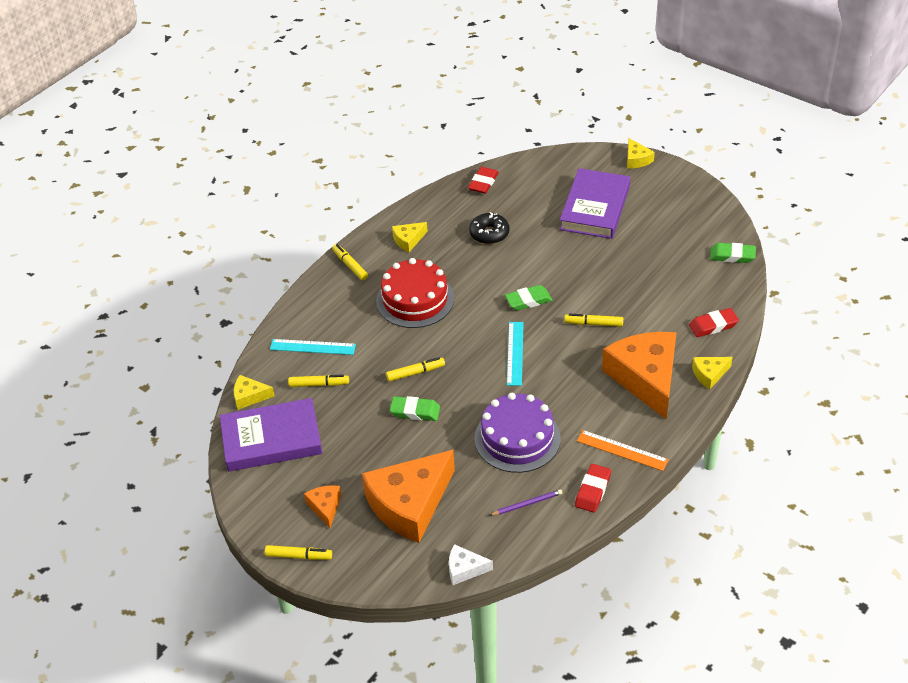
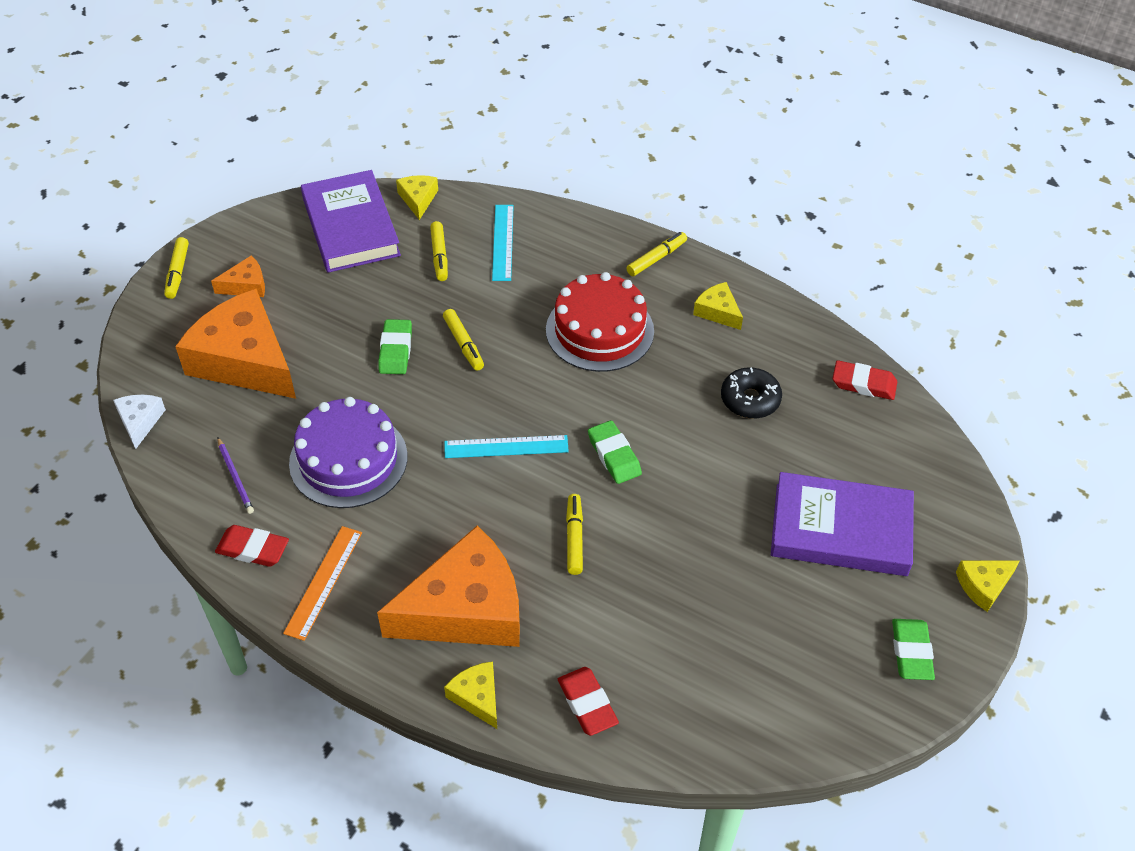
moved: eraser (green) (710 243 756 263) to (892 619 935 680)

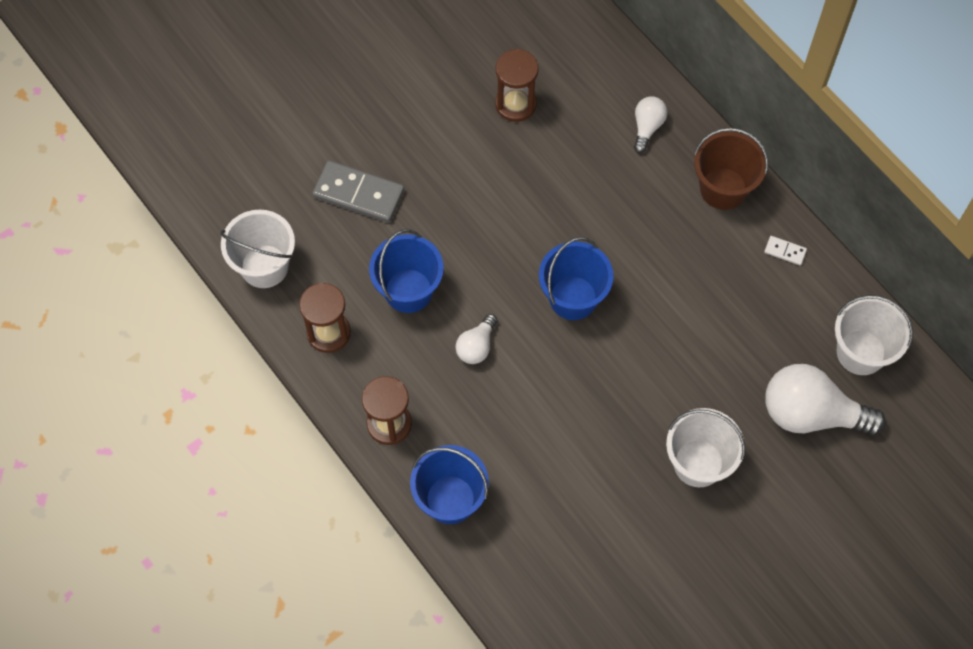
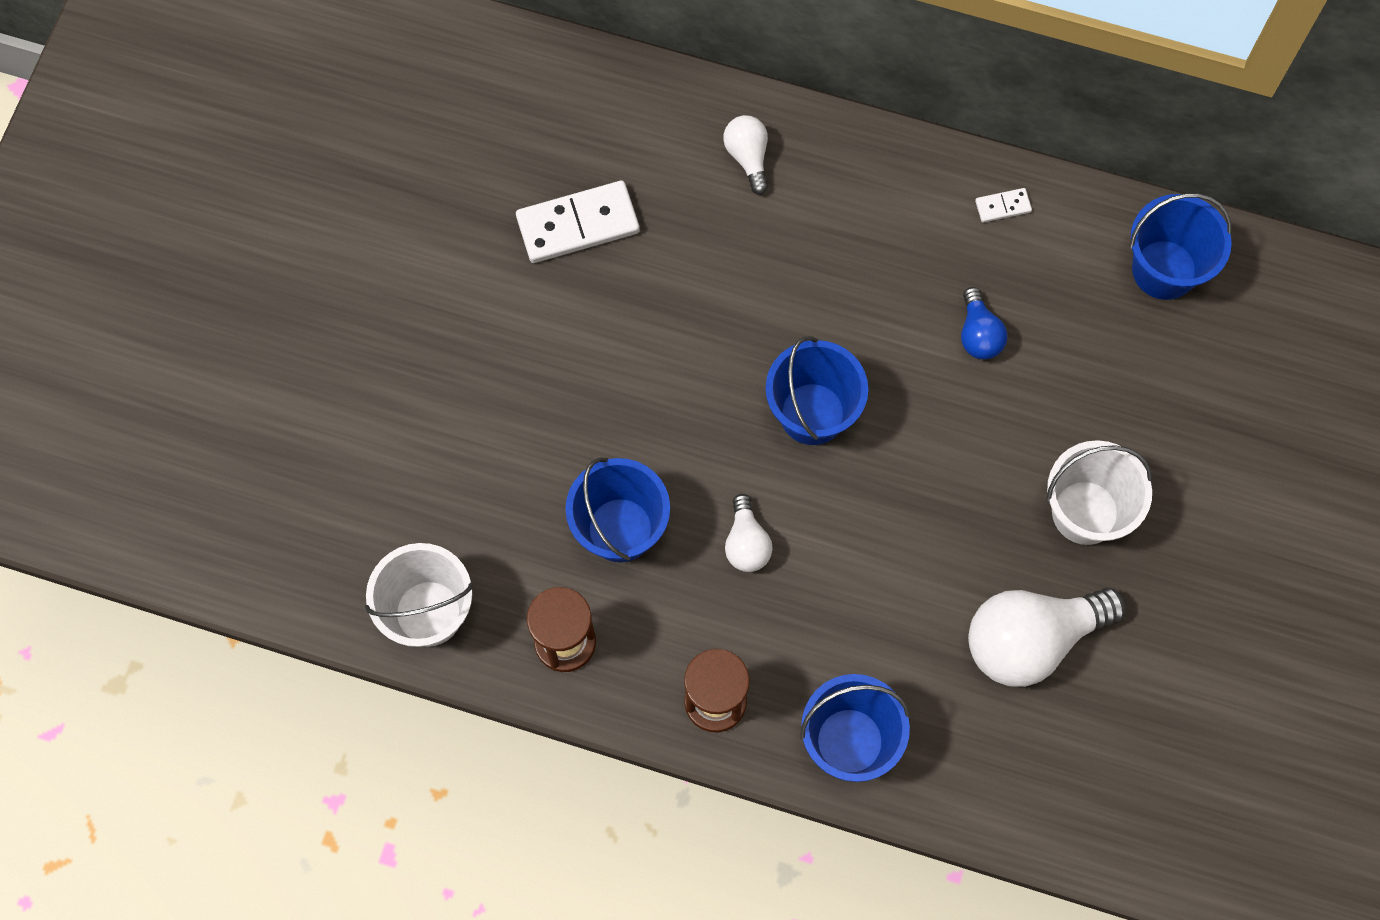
removed: domino piece (grey) (313 161 404 223); sand bucket (dark brown) (694 128 769 210)
added: lightbulb (cobalt) (961 287 1008 359)
moved: lightbulb (pure white) (765 364 886 435) to (968 588 1126 687)
replaced: hourglass (dark brown) (495 49 539 122) to domino piece (pure white) (516 181 640 263)
recoloured: sand bucket (pure white) (835 295 913 375) to sand bucket (cobalt) (1129 193 1232 300)

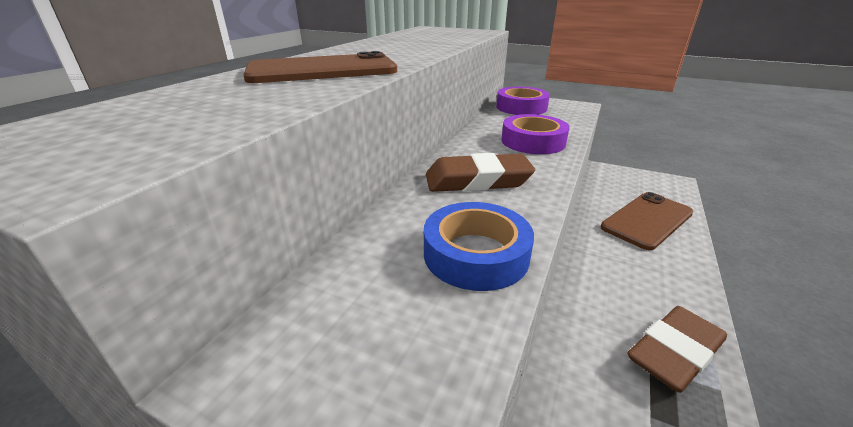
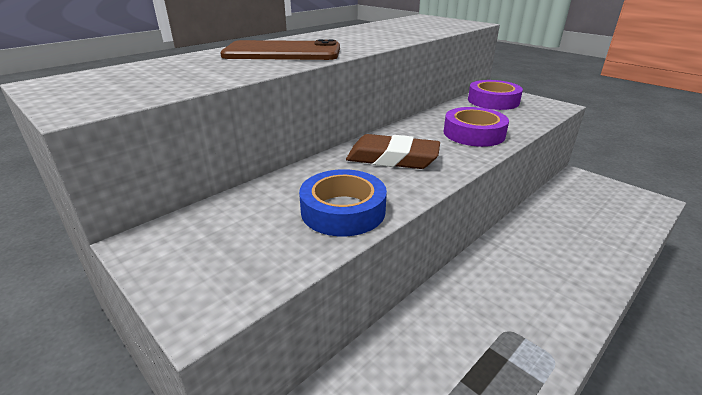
removed: phone (dark brown) (600 192 694 250); eraser (dark brown) (627 306 727 393)

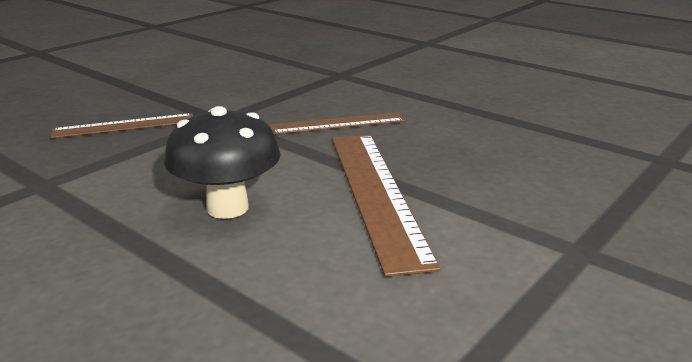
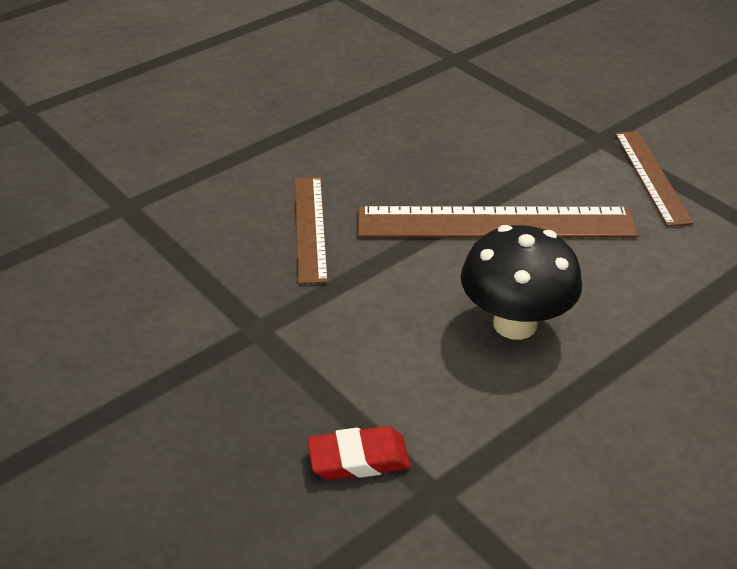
added: eraser (scarlet) (307 426 411 480)
moved: measuring stick (dark brown) (50 113 193 139) to (615 131 694 226)

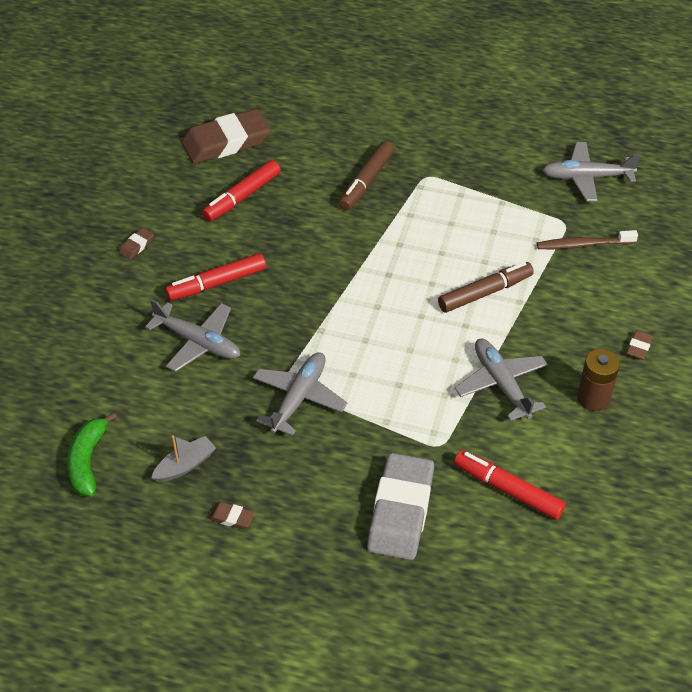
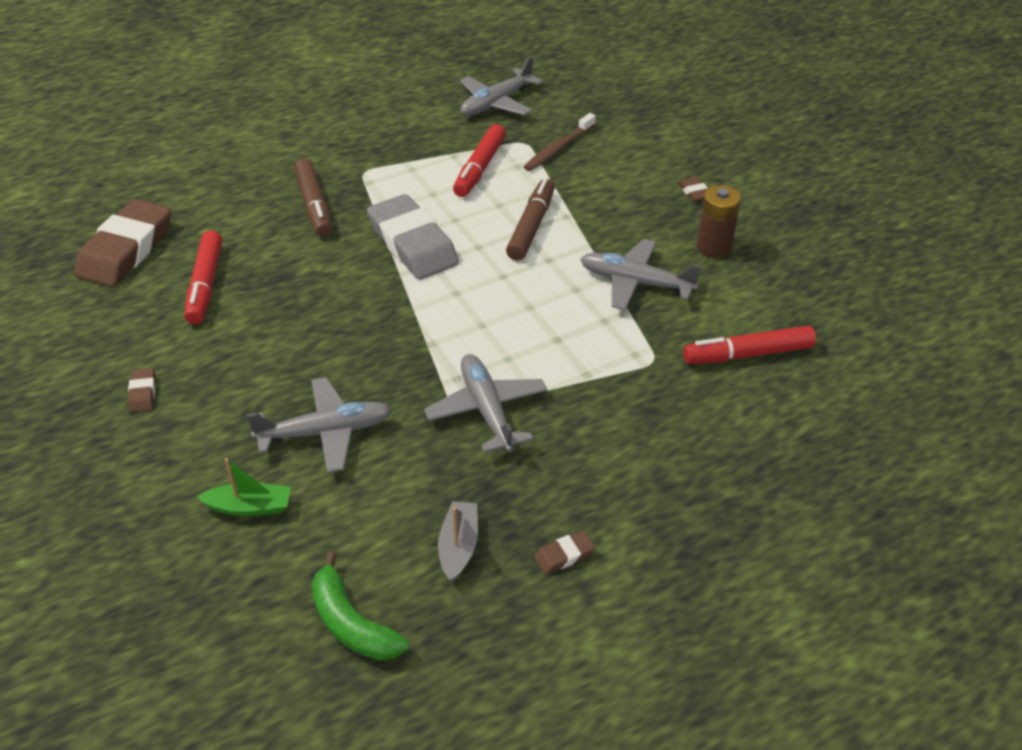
added: boat (green) (196 458 291 516)
moved: marker (scarlet) (165 253 266 301) to (453 124 506 197); eraser (grey) (367 453 434 560) to (367 194 459 280)

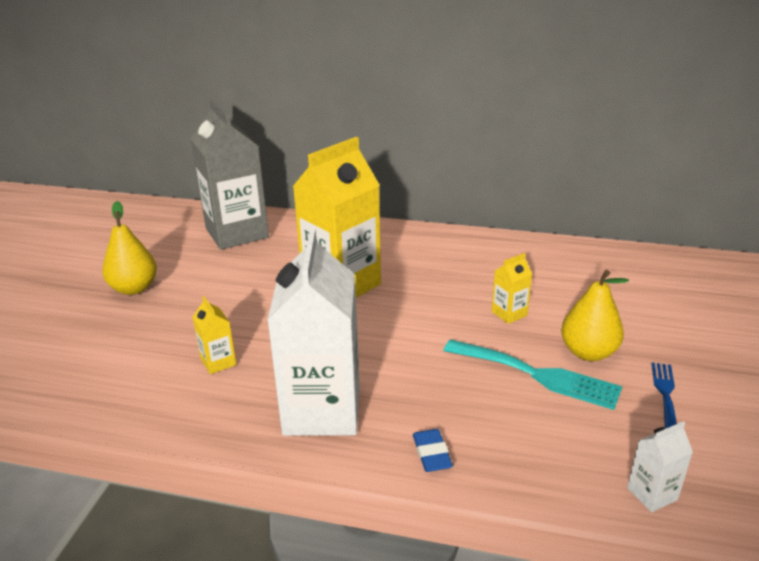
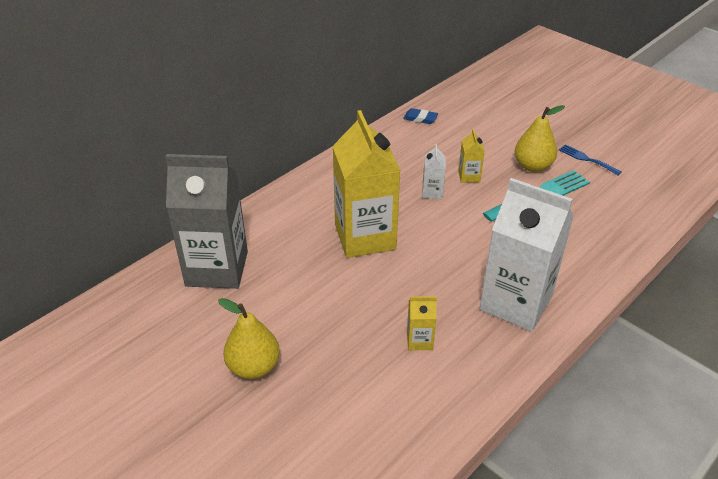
moved: eraser (cobalt) (413 429 453 472) to (403 108 438 124); juice carton (pure white) (627 421 693 512) to (422 144 446 199)

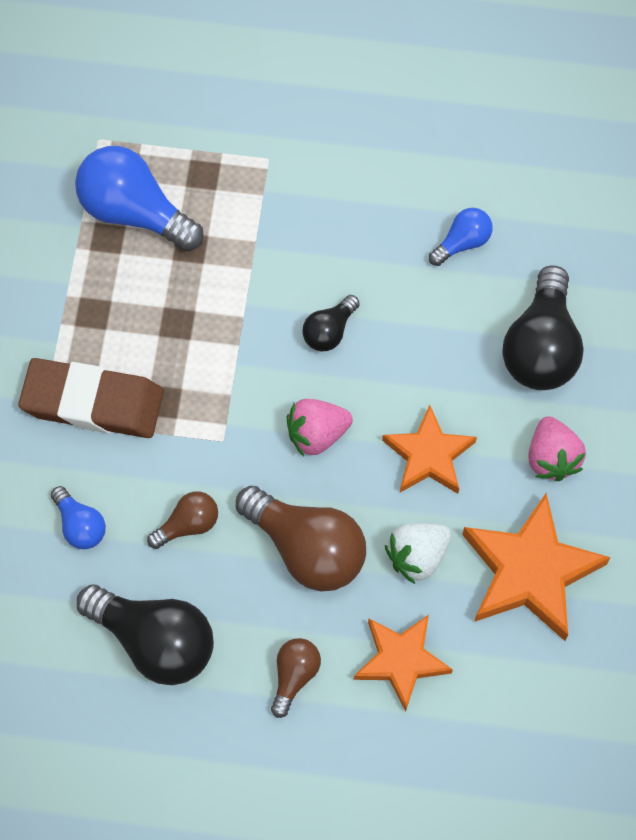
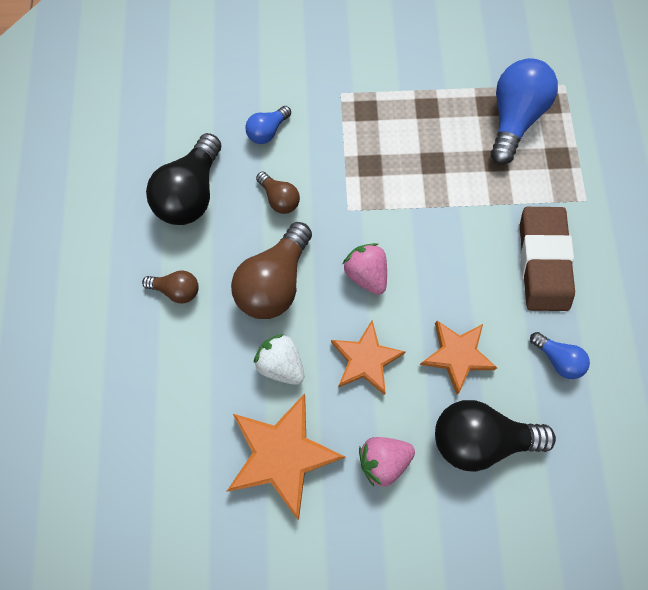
removed: lightbulb (black) (302 295 360 351)
moved: eraser (dark brown) (18 358 164 438) to (520 207 575 311); star shape (orange-coloured) (354 615 453 711) to (420 321 497 394)

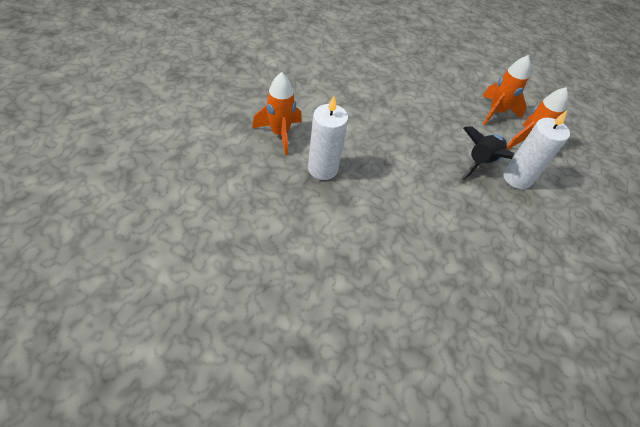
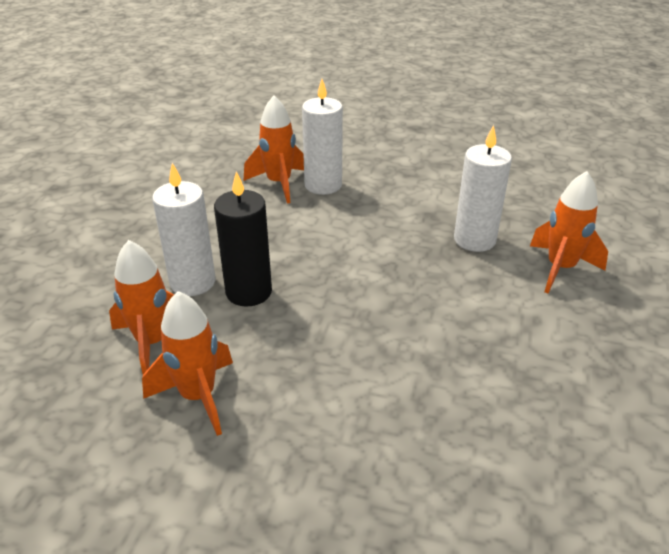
added: spaceship (orange-coloured) (243 96 304 203); candle (pure white) (302 79 343 195)
replaced: spaceship (black) (460 126 514 181) to candle (black) (214 171 272 307)

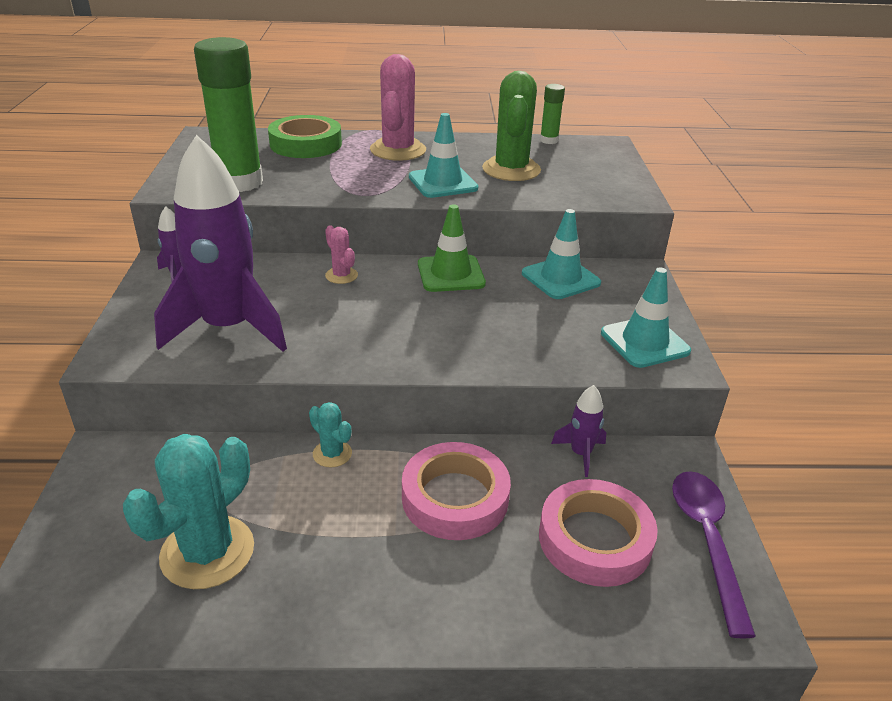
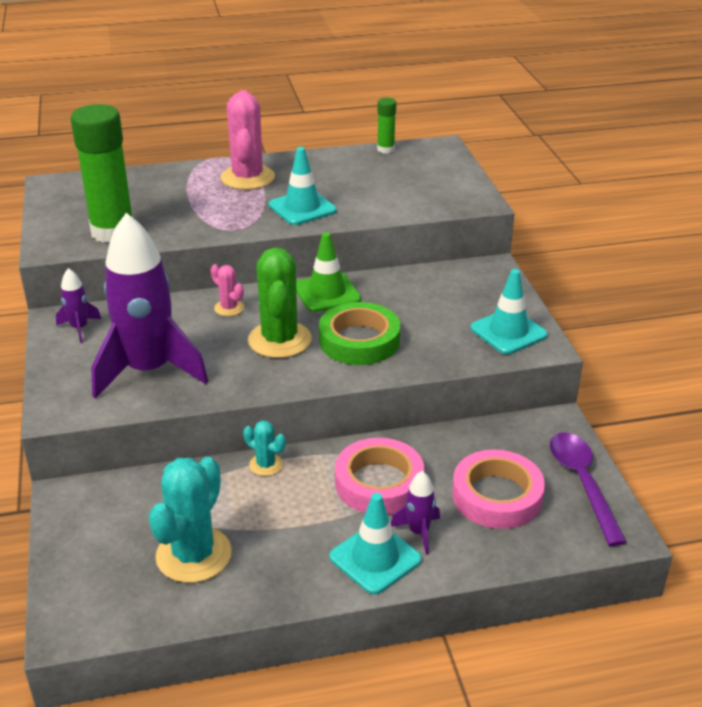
moved: roll of tape (green) (268 115 342 158) to (319 302 400 365); prickly plant (green) (482 71 541 181) to (248 248 312 358); safety cone (aqua) (522 209 601 299) to (329 493 422 594); spaceship (royal purple) (551 385 606 477) to (391 471 440 554)

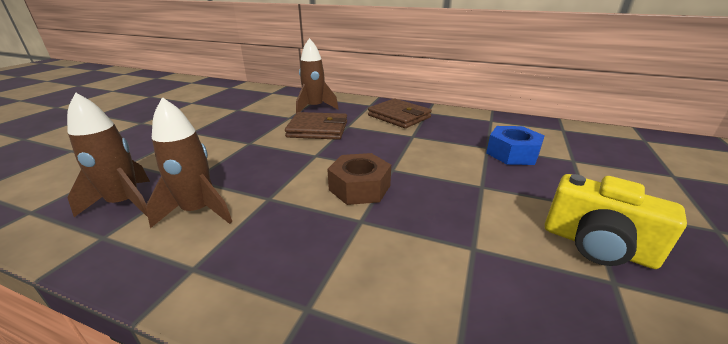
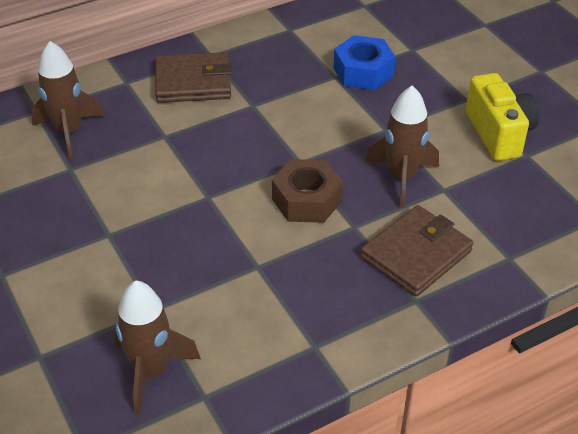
moved: spaceship (dark brown) (146 97 233 228) to (365 85 439 208); wallet (dark brown) (285 112 347 140) to (361 205 473 297)
turned: camera (golden) (545 174 687 269) = (466 73 539 161) 90 degrees counterclockwise

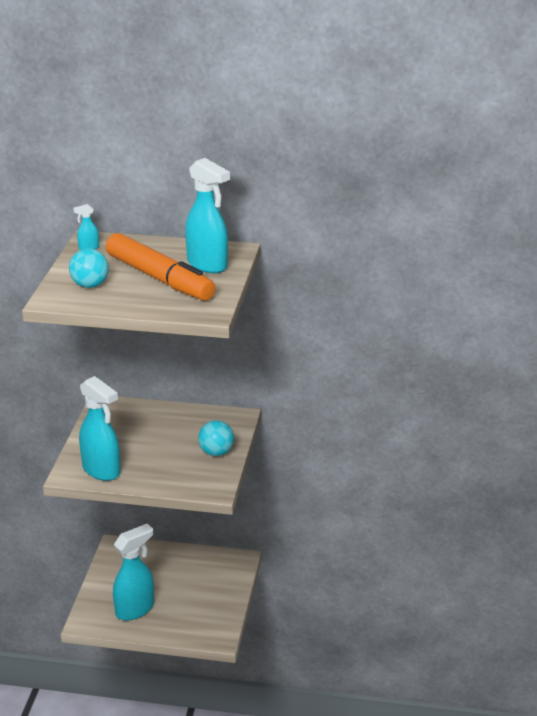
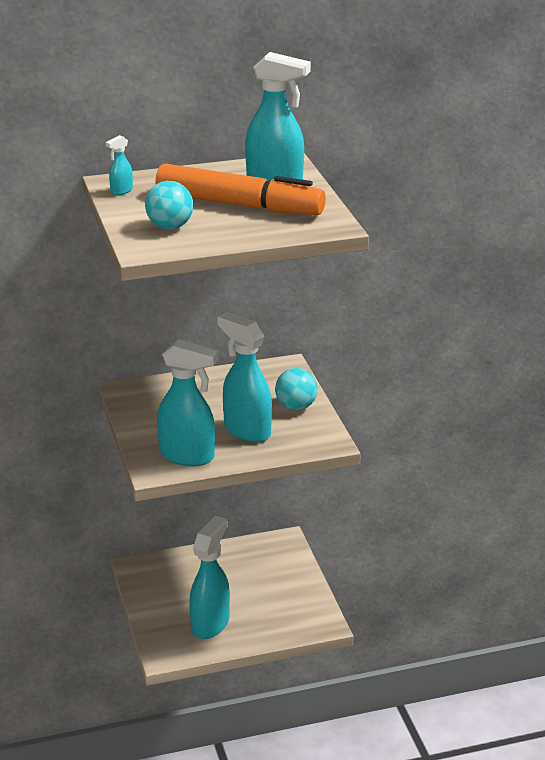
added: spray bottle (aqua) (217 312 272 442)

